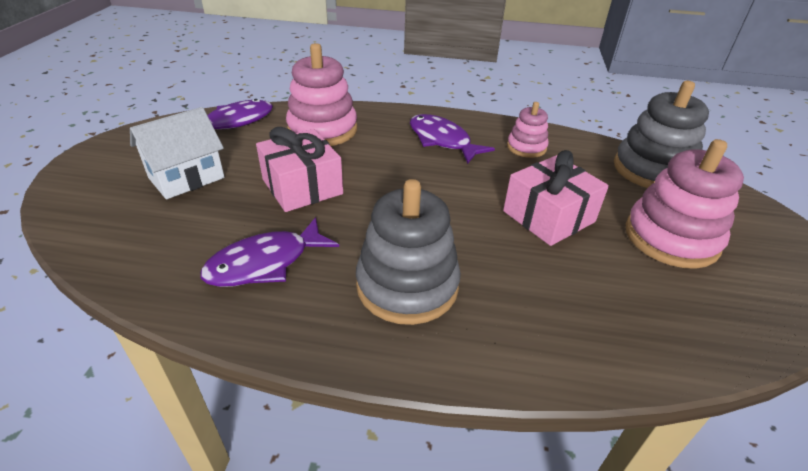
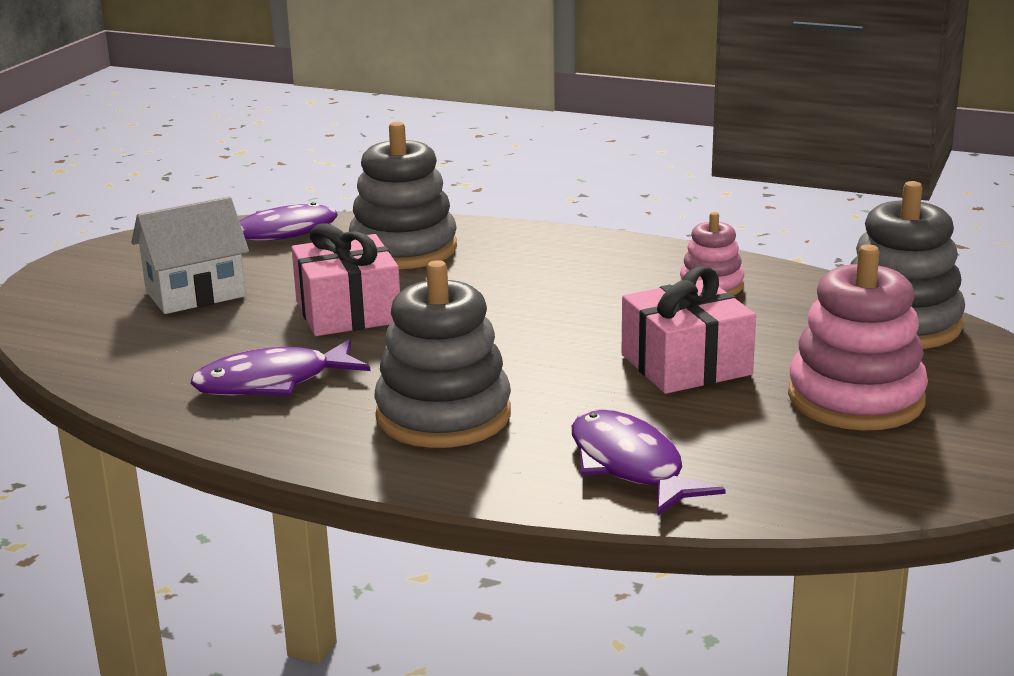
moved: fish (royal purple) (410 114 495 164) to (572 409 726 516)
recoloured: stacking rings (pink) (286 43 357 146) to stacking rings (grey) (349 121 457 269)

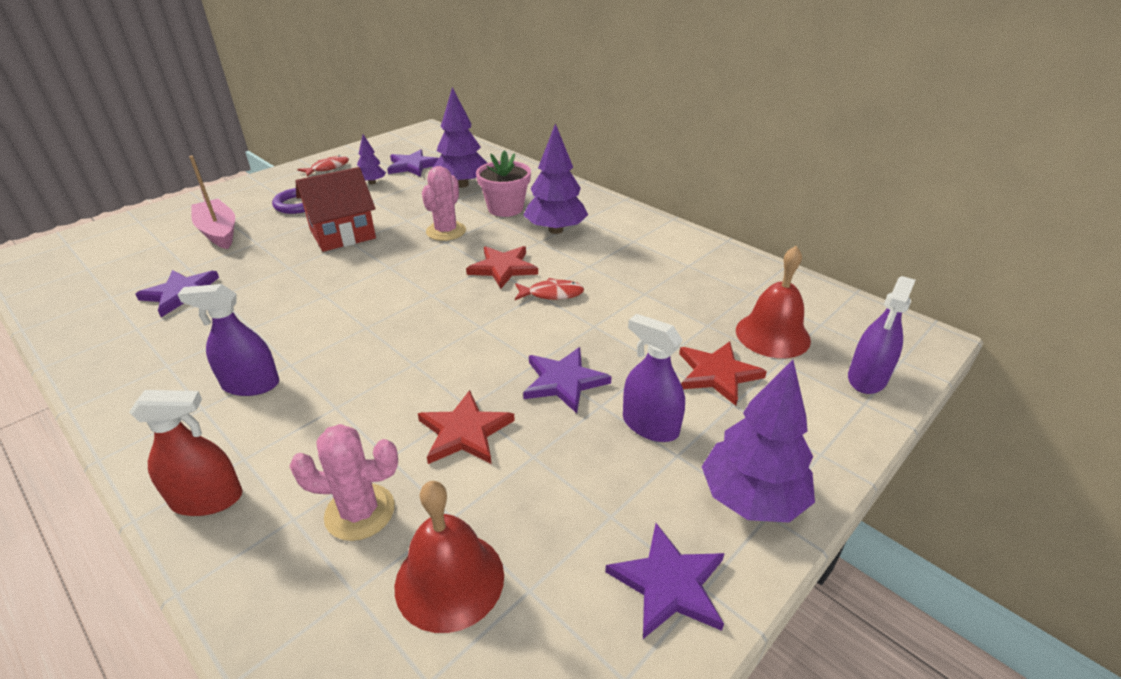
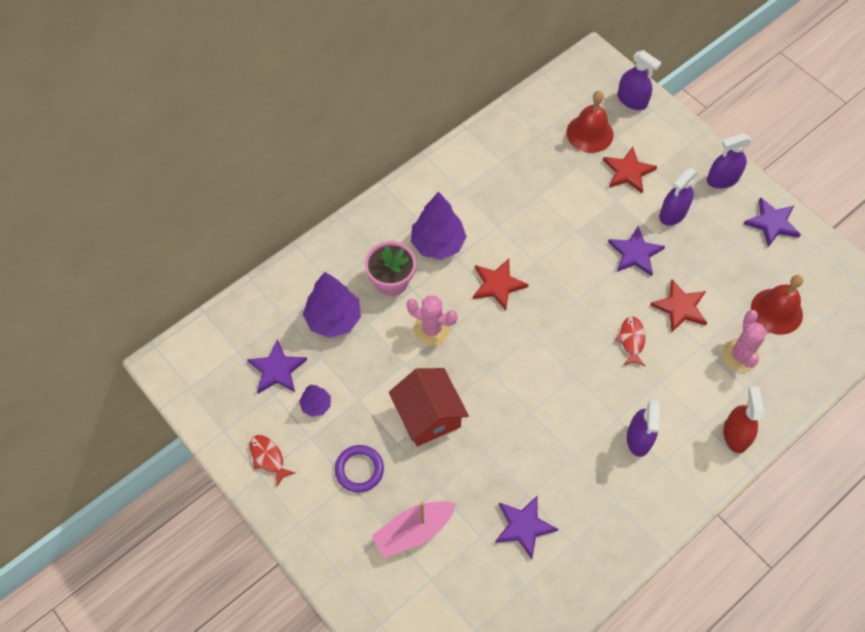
moved: fish (scarlet) (515 278 584 300) to (615 316 645 366)
replaced: tree (royal purple) (702 360 815 523) to spray bottle (royal purple) (707 133 752 188)

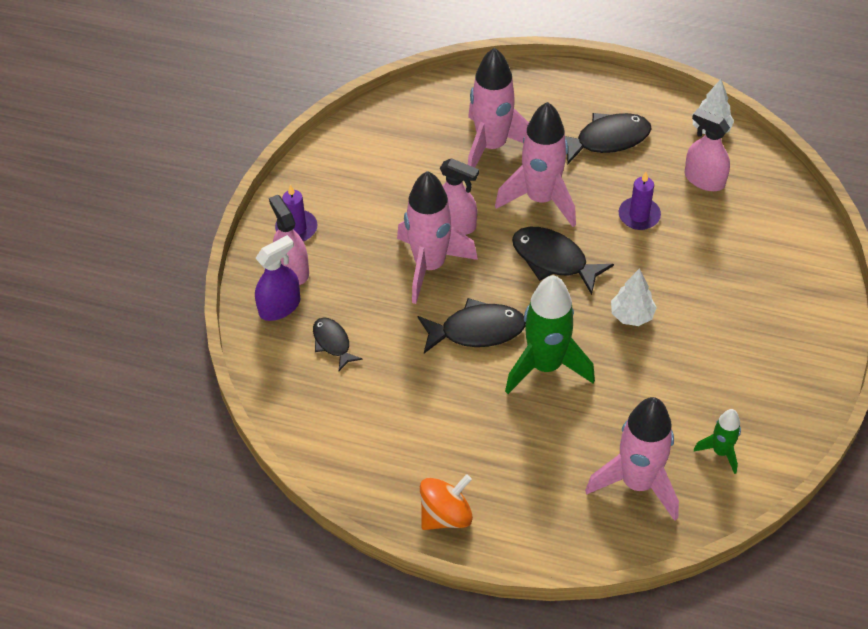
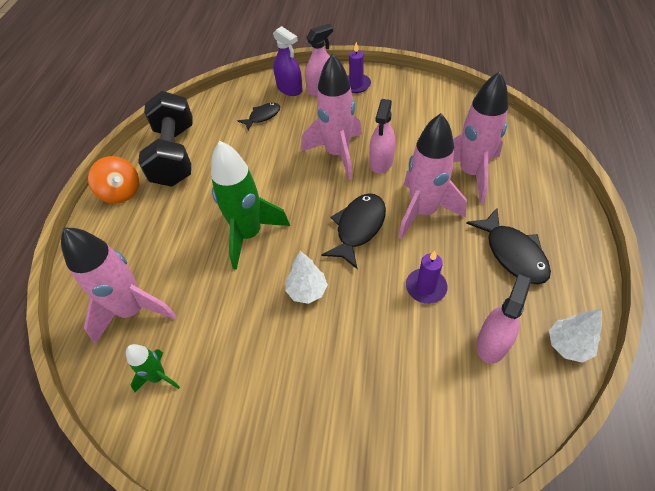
removed: fish (black) (418 298 526 353)
added: free weight (black) (138 91 193 187)

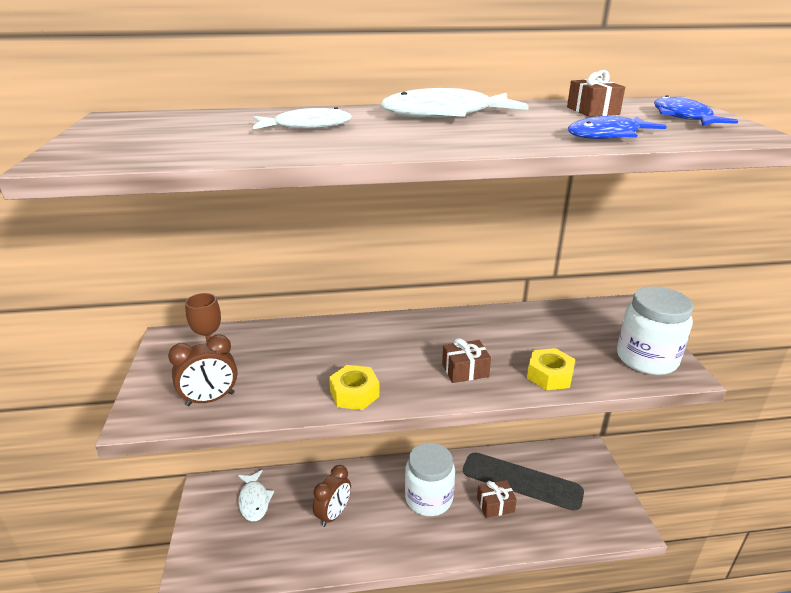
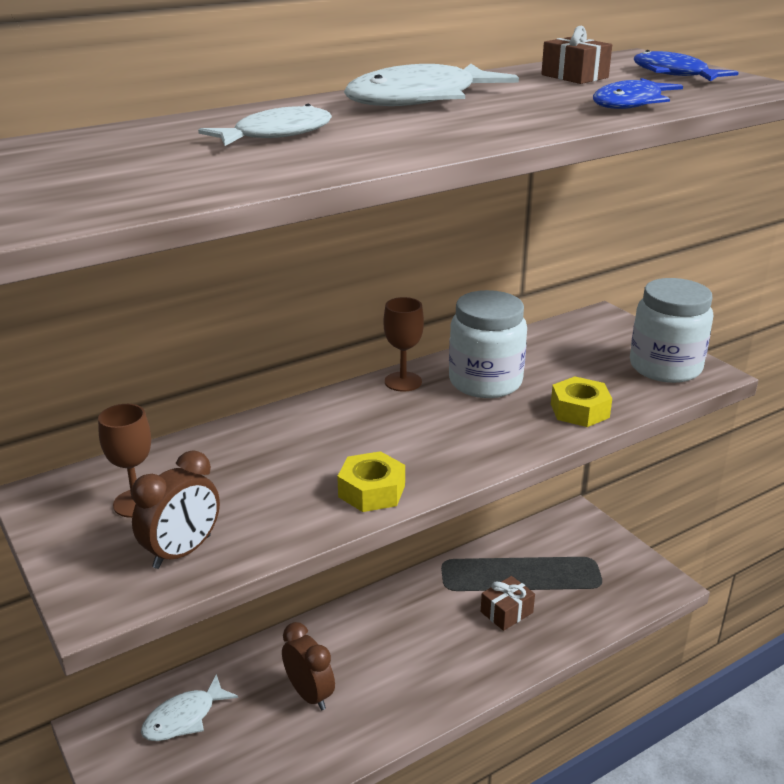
removed: wrapped gift (dark brown) (442 338 491 383)
added: goblet (dark brown) (384 297 424 392)
moved: preserve jar (pure white) (405 443 455 516) to (449 290 527 398)
turned: fish (pure white) (238 470 274 521) = (141 674 238 741) 90 degrees clockwise; bedside clock (dark brown) (313 465 351 527) = (282 622 335 710) 45 degrees counterclockwise

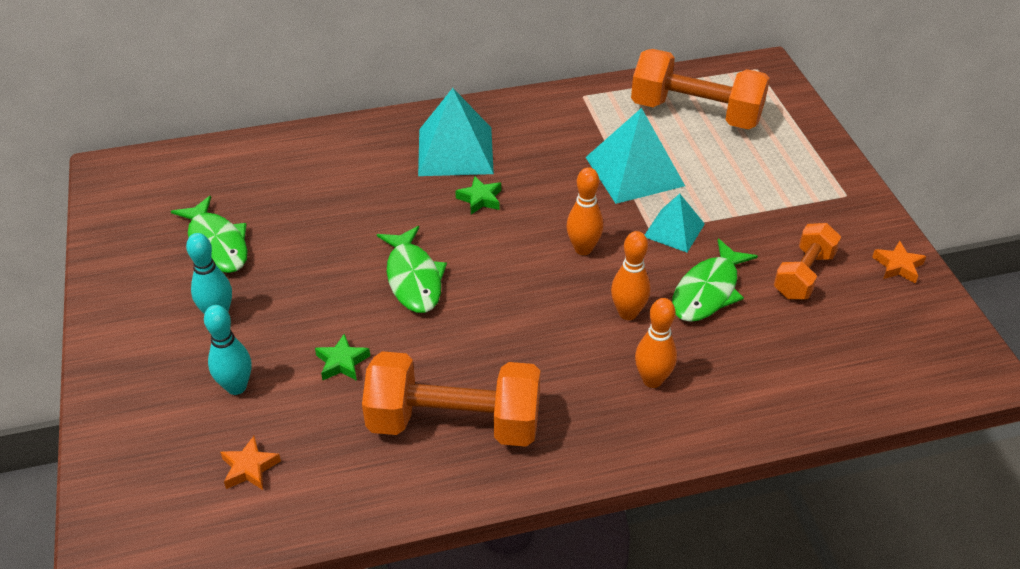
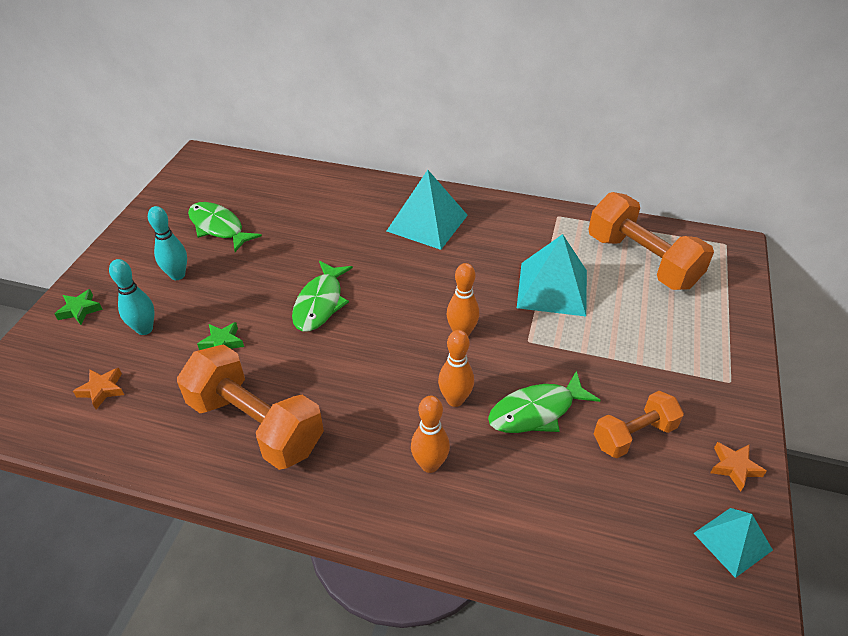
moved: star shape (green) (455 176 501 215) to (55 289 103 325); solid pyramid (aqua) (645 194 705 252) to (694 508 773 578)
turned: fish (green) (171 196 248 273) = (188 202 262 252) 135 degrees clockwise

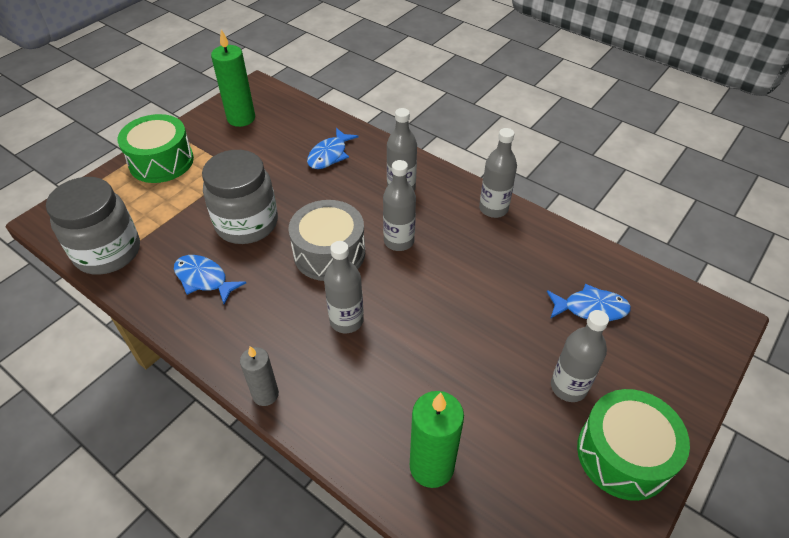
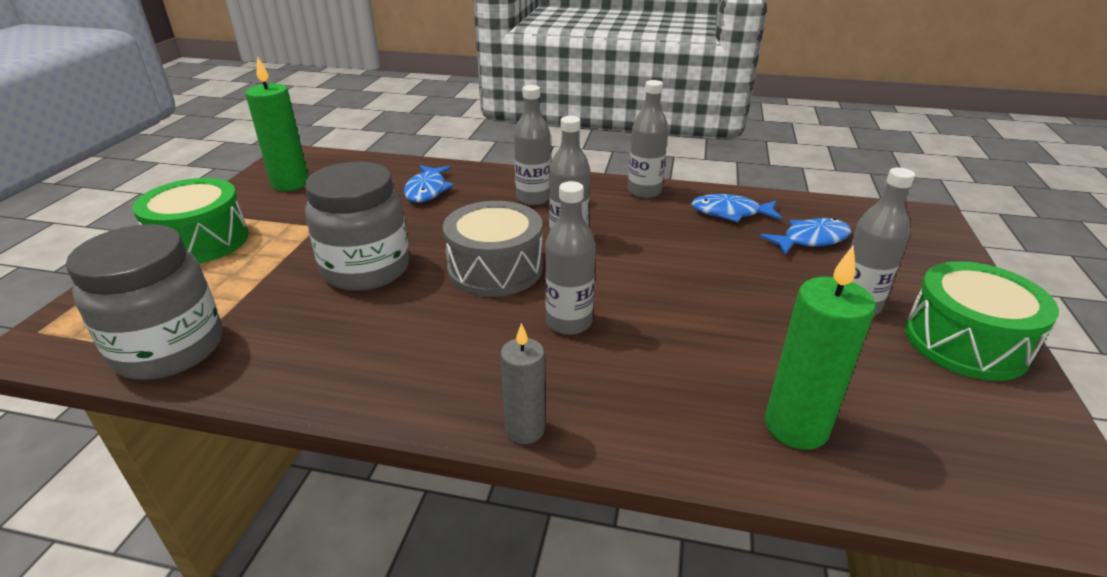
moved: fish (cobalt) (174 255 246 304) to (691 194 782 222)

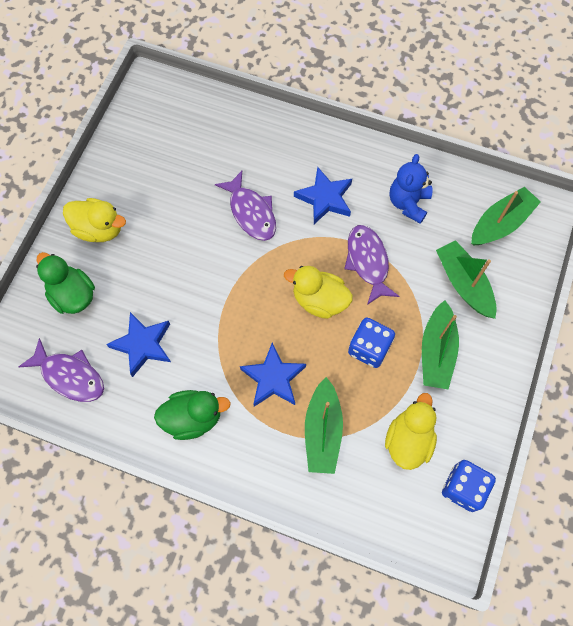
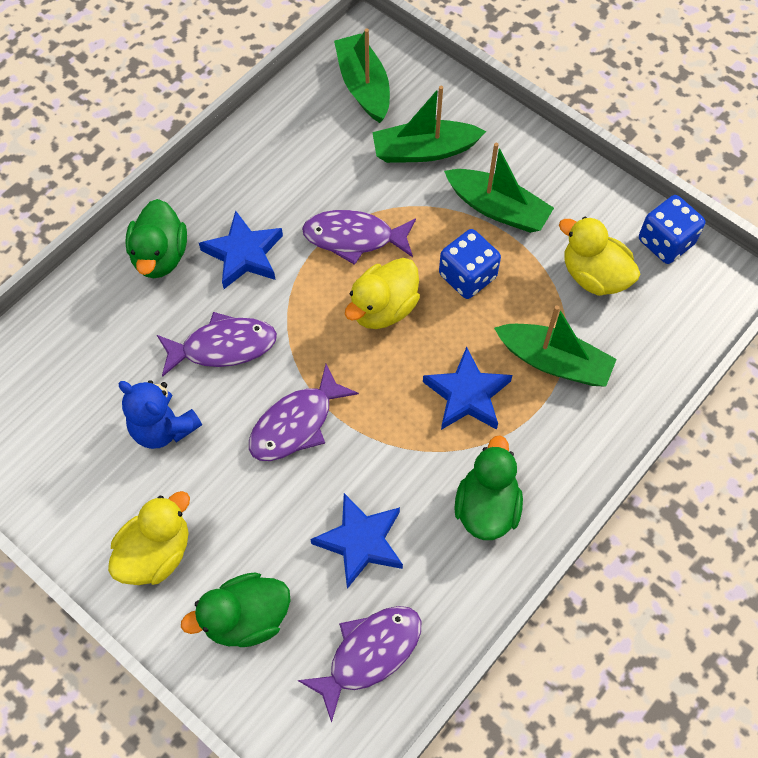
added: duck (green) (125 199 187 278); fish (royal purple) (249 364 359 461)
moved: stuffed bear (cobalt) (390 154 432 224) to (118 380 202 449)

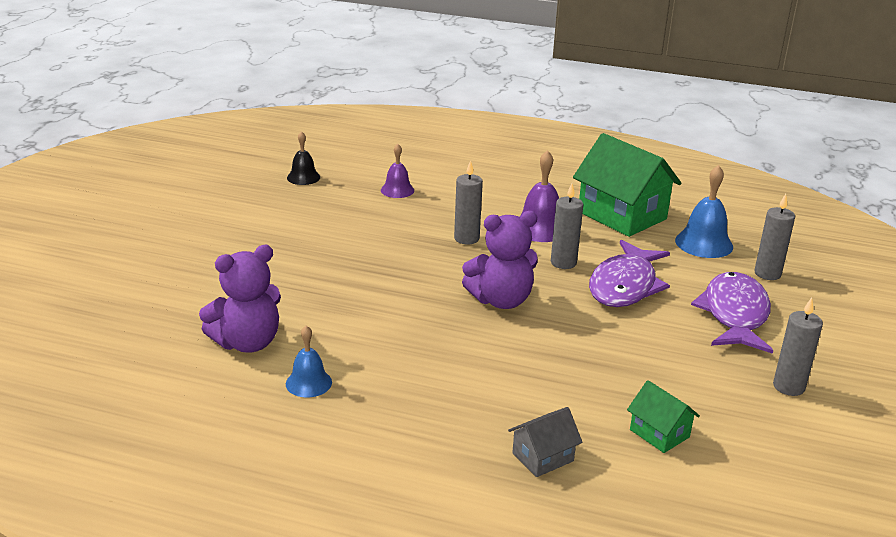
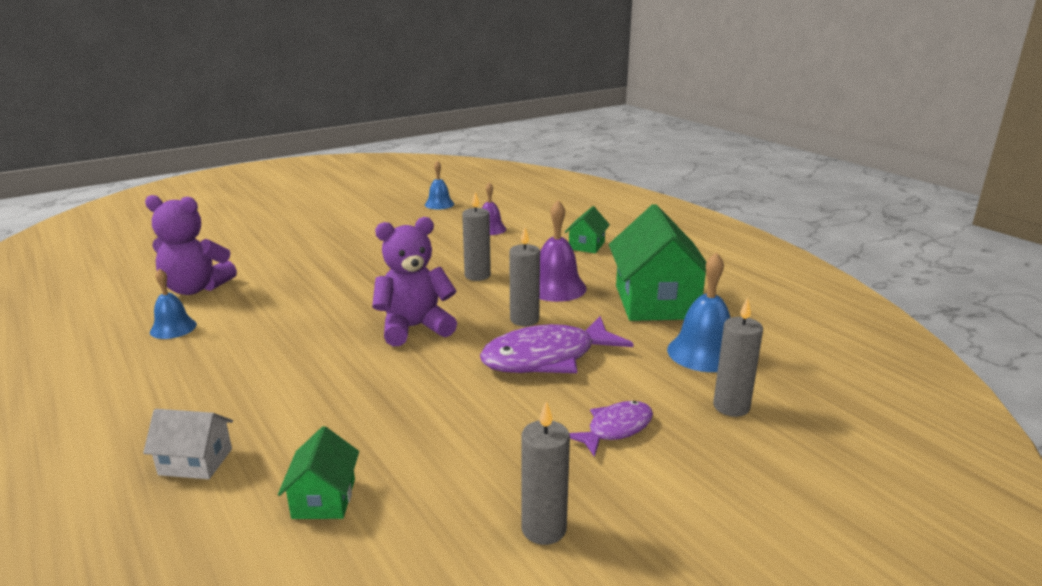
added: cottage (green) (565 206 610 253)
recoloured: hand bell (black) (287 131 320 185) to hand bell (cobalt) (425 161 454 210); cottage (grey) (508 407 583 477) to cottage (pure white) (143 409 233 479)
turned: stuffed bear (royal purple) (462 211 538 309) = (372 217 457 346) 135 degrees clockwise
resized: fish (royal purple) (691 272 773 354) = (569 401 653 457) x0.56

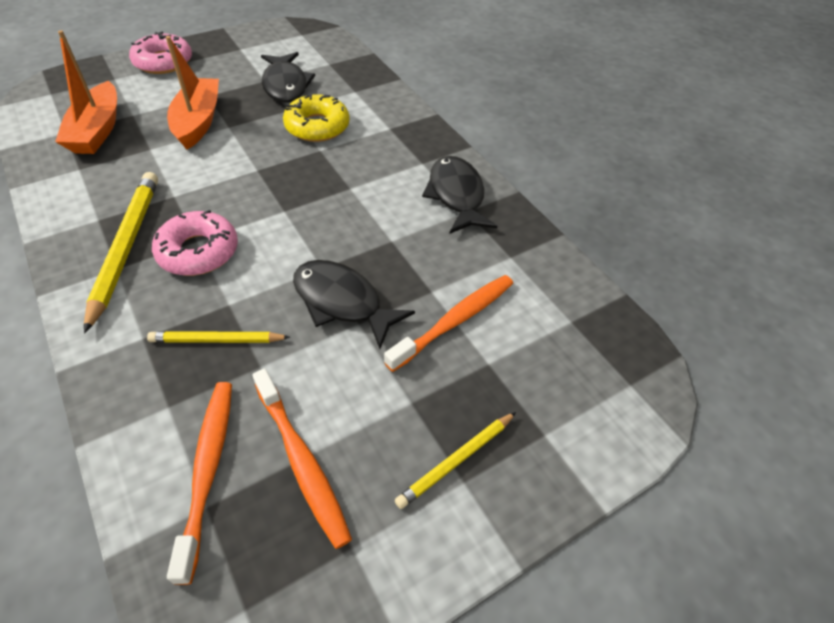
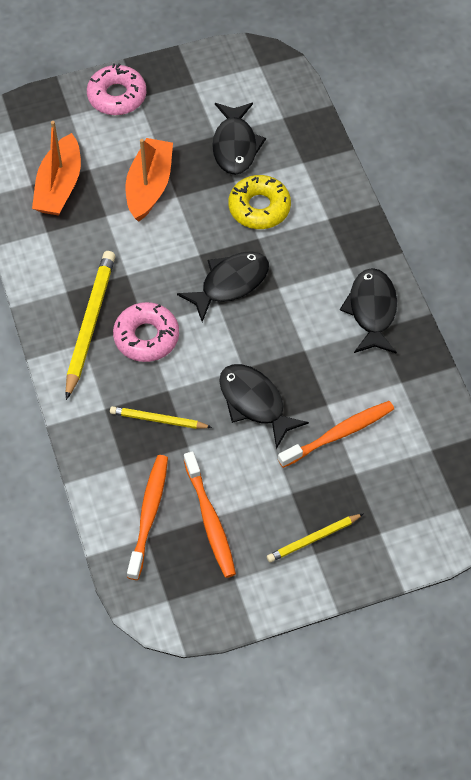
added: fish (black) (177 251 269 322)

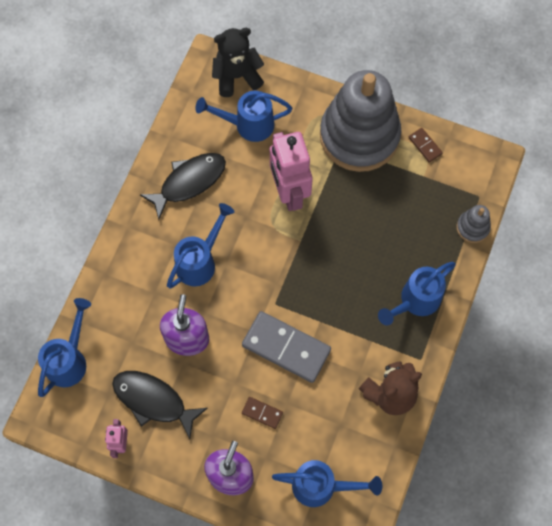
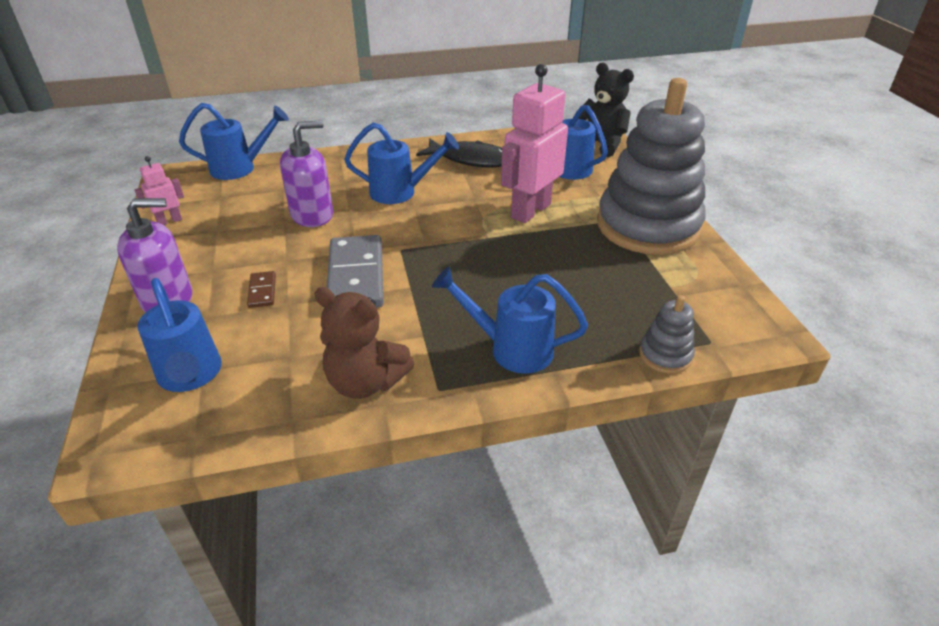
removed: fish (black) (112 371 208 439); domino piece (dark brown) (409 128 443 162)

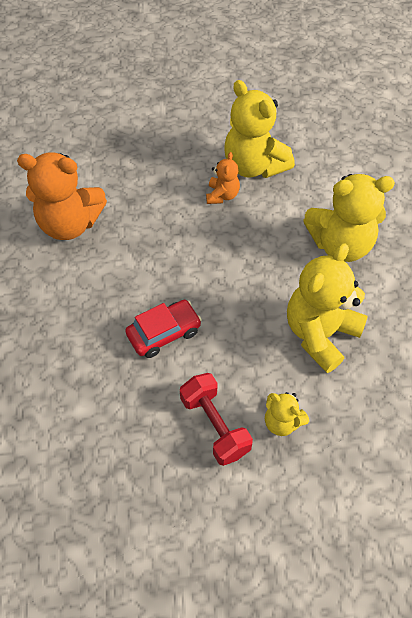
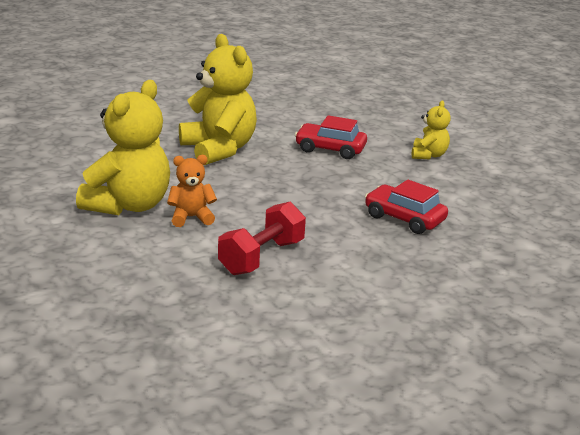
removed: stuffed bear (orange-coloured) (17 153 107 240)
moved: free weight (scarlet) (180 373 253 466) to (218 202 306 275)
replaced: stuffed bear (golden) (287 243 368 373) to automobile (scarlet) (295 115 367 159)

